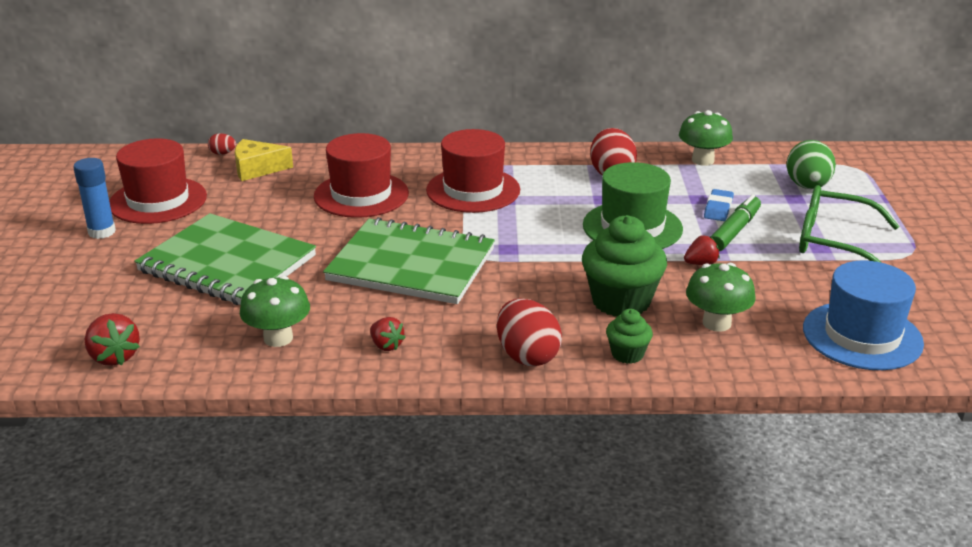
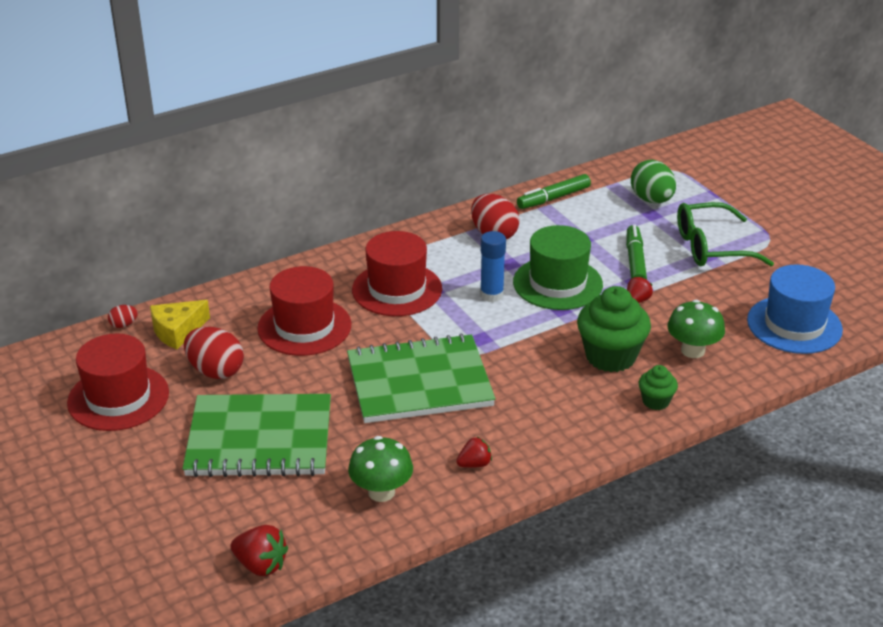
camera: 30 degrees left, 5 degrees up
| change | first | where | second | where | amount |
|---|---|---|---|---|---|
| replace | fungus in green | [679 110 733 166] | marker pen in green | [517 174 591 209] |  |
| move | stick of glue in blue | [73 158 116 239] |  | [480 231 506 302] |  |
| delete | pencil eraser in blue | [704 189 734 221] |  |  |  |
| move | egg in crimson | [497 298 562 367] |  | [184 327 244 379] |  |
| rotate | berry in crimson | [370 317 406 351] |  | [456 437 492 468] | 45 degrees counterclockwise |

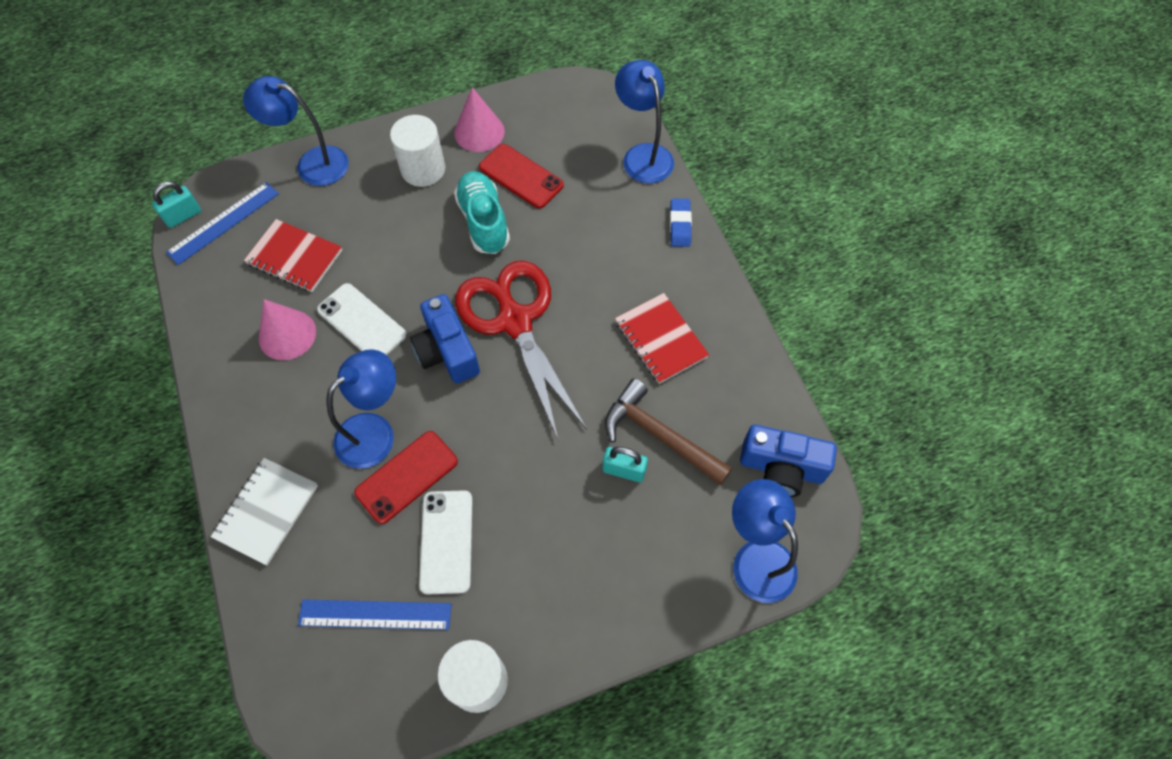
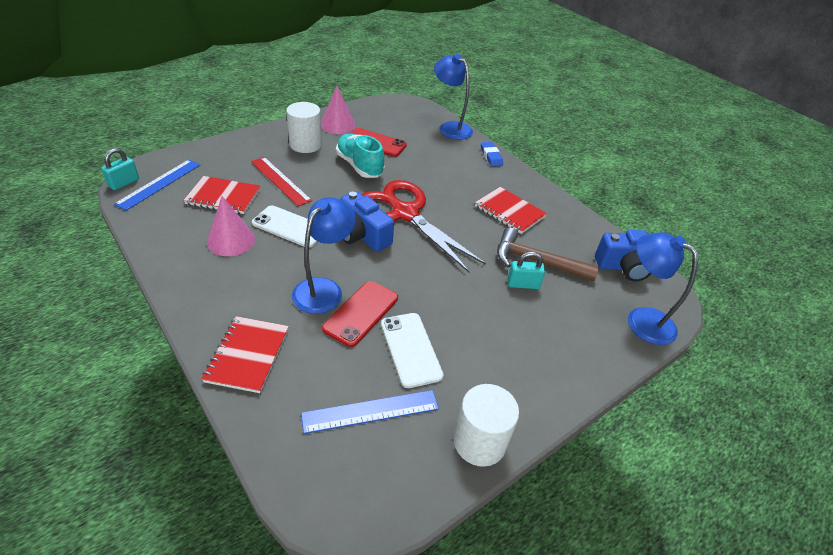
camera: 20 degrees left, 20 degrees down
| change | first | where | second | where | amount |
|---|---|---|---|---|---|
| delete | desk lamp in blue | [243 76 349 186] |  |  |  |
| recolor | notebook in white | [211 458 318 565] | notebook in crimson | [202 316 289 393] |  |
| insert |  |  | ruler in crimson | [251 157 312 206] |  |

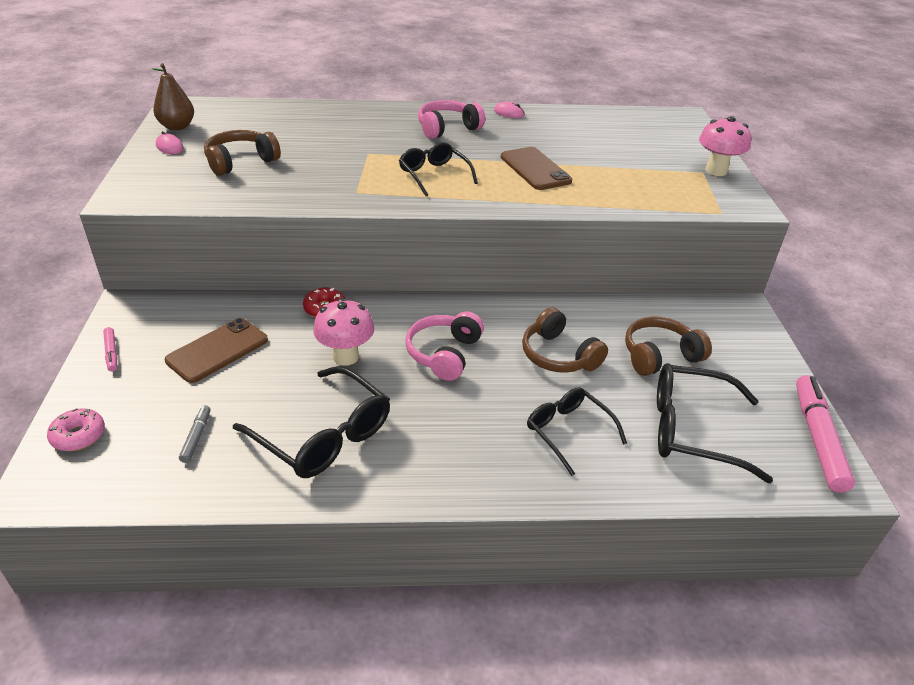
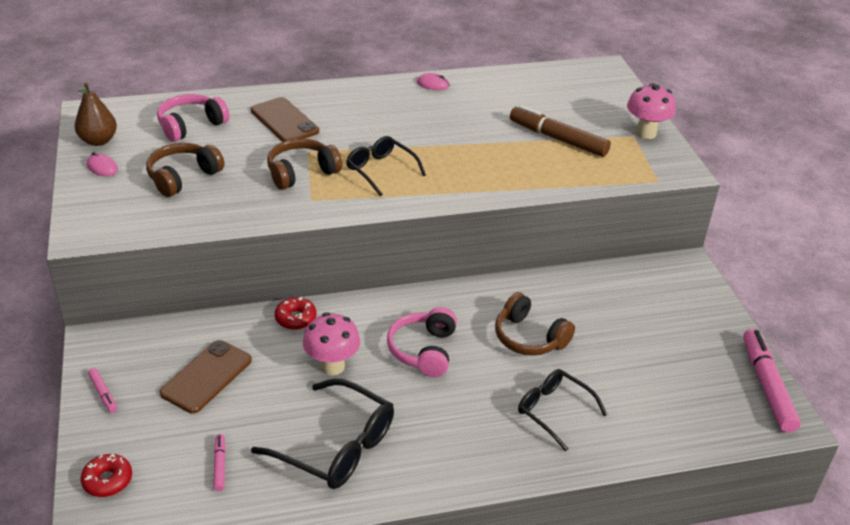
camera: 10 degrees left, 0 degrees up
| change | first | where | second | where | amount |
|---|---|---|---|---|---|
| move | headset in rosy | [418 100 485 139] |  | [157 94 229 142] |  |
| move | mobile phone in russet | [501 147 572 190] |  | [251 97 319 142] |  |
| move | headset in russet | [625 316 712 376] |  | [267 138 342 190] |  |
| delete | eyeglasses in black | [657 363 773 483] |  |  |  |
| recolor | marker pen in gray | [179 405 211 463] | marker pen in rosy | [213 434 226 491] |  |
| recolor | doughnut in rosy | [47 408 105 451] | doughnut in crimson | [81 454 132 497] |  |
| insert |  |  | marker pen in russet | [510 105 611 157] |  |

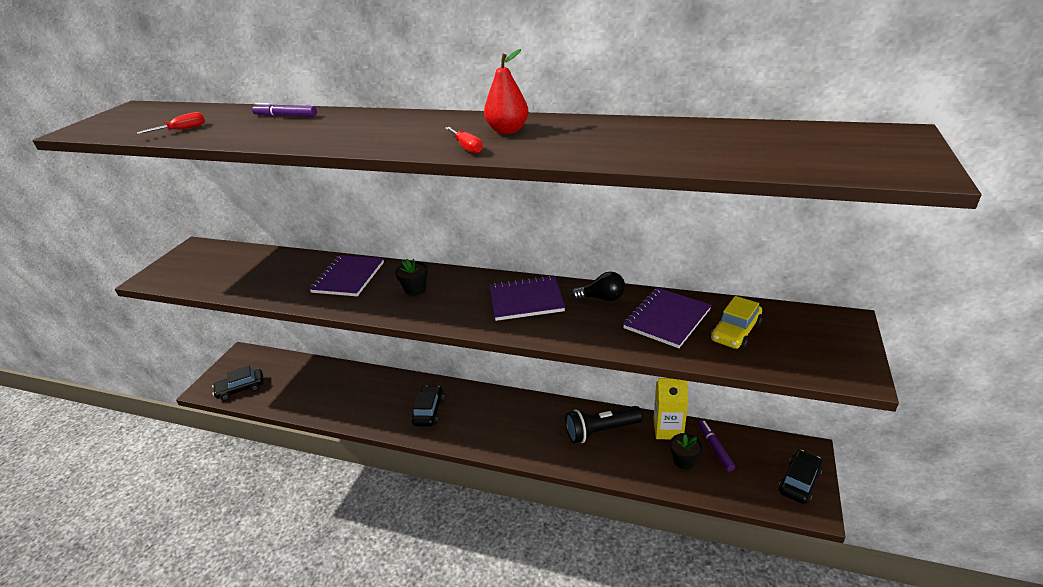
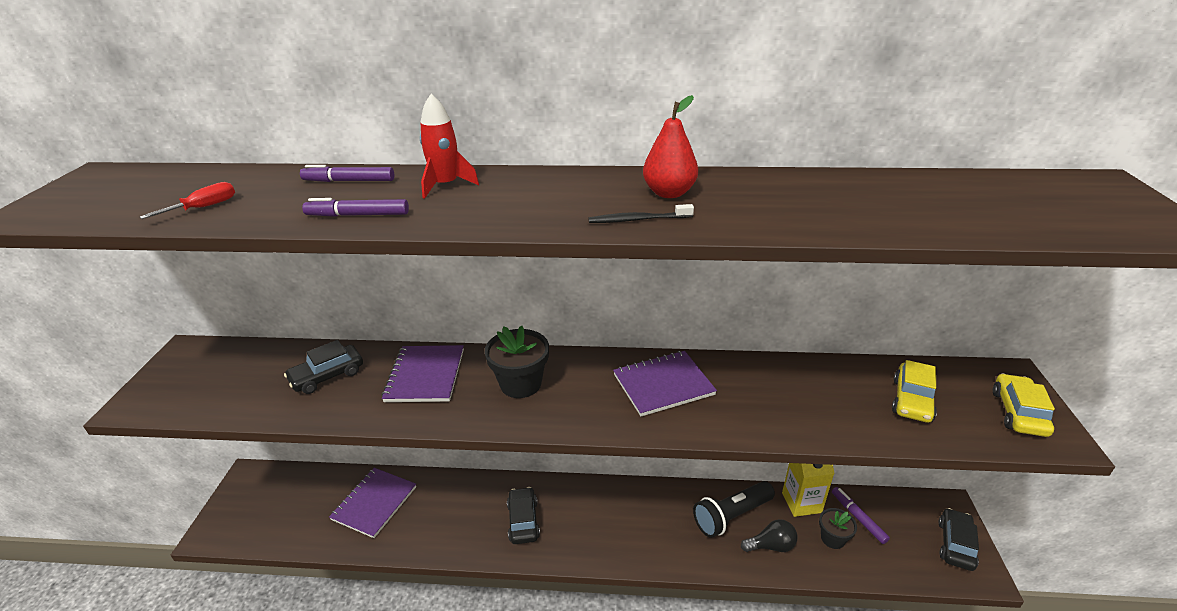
camera: 15 degrees left, 0 degrees up
| change | first | where | second | where | amount |
|---|---|---|---|---|---|
| replace | flat screwdriver in crimson | [445 127 483 154] | tooth brush in black | [588 204 694 223] |  |
| resize | potted plant in black | [395 259 428 296] |  | [484 326 549 398] | x1.58 |
| move | bulb in black | [571 272 625 301] |  | [741 519 797 552] |  |
| move | notebook in purple | [623 288 711 348] |  | [329 468 416 538] |  |
| move | automobile in black | [212 366 264 401] |  | [284 340 363 394] |  |
| insert |  |  | rocket in crimson | [420 94 479 199] |  |
| insert |  |  | marker pen in purple | [302 198 409 217] |  |
| insert |  |  | automobile in yellow | [993 373 1055 437] |  |

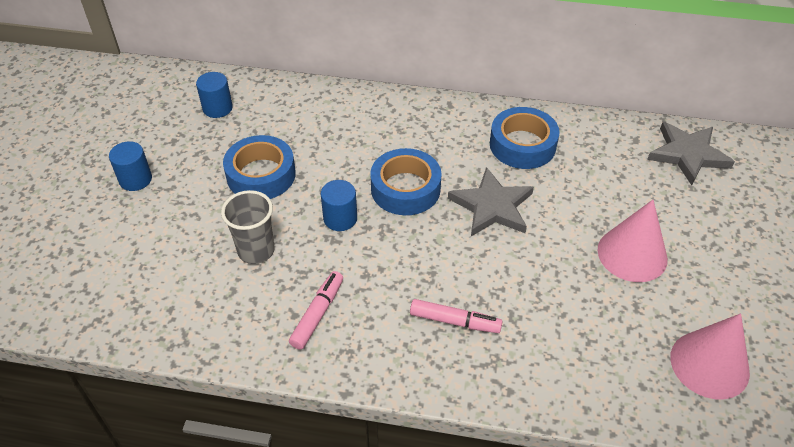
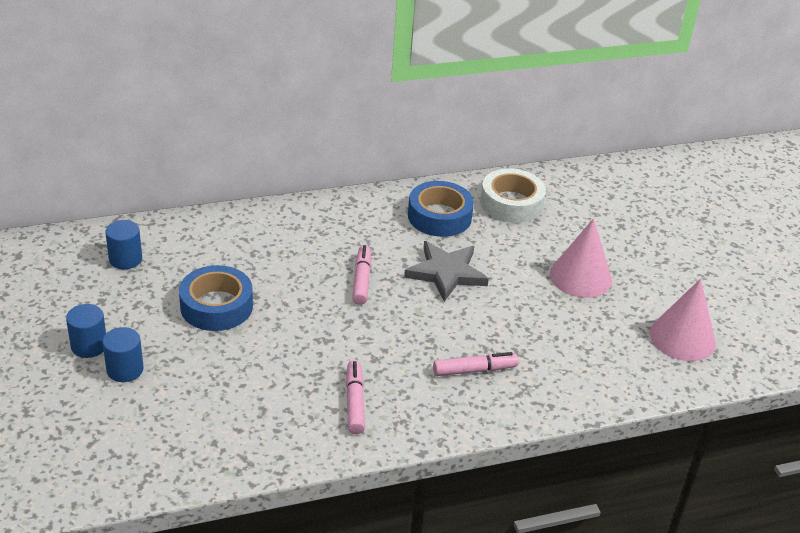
camera: 30 degrees left, 10 degrees down
| change | first | where | second | where | amount |
|---|---|---|---|---|---|
| delete | star in gray | [647 122 735 185] |  |  |  |
| replace | roll of tape in blue | [370 148 442 215] | marker pen in rosy | [352 245 371 305] |  |
| move | cylinder shape in blue | [321 180 357 231] |  | [103 327 144 382] |  |
| delete | cup in gray | [221 190 275 264] |  |  |  |
| insert |  |  | roll of tape in white | [480 168 546 223] |  |

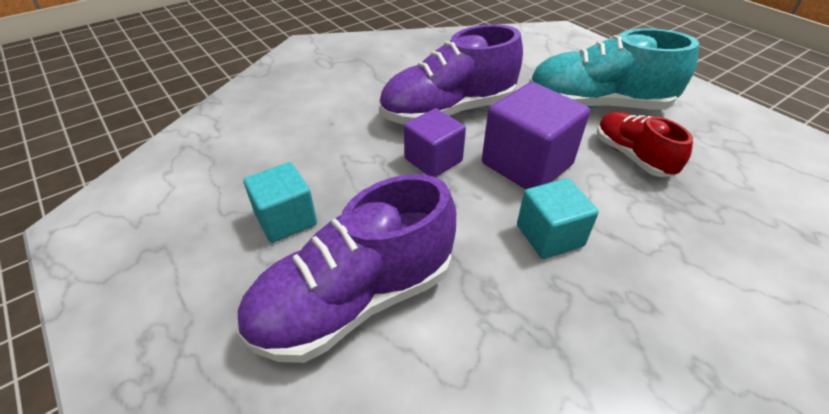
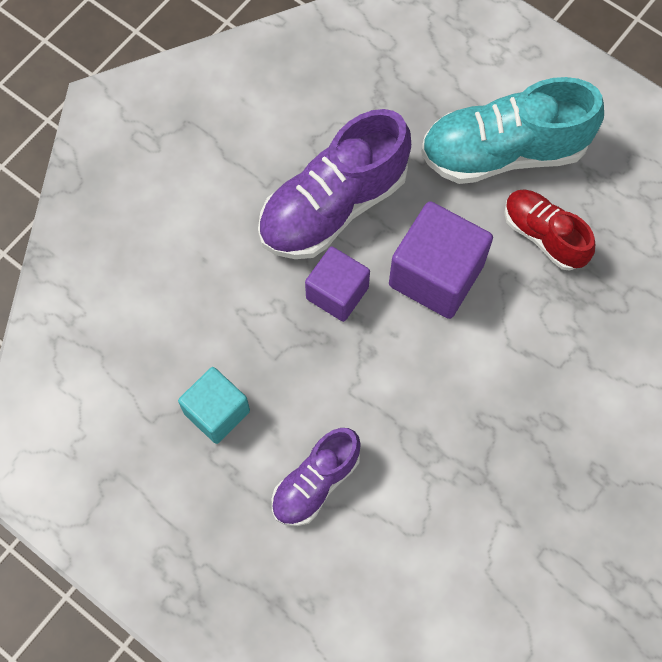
camera: 15 degrees left, 25 degrees up
| change | first | where | second | where | amount |
|---|---|---|---|---|---|
| resize | sneaker in purple | [236 174 456 363] |  | [272 428 361 526] | x0.59 |
| delete | block in aqua | [517 178 599 259] |  |  |  |

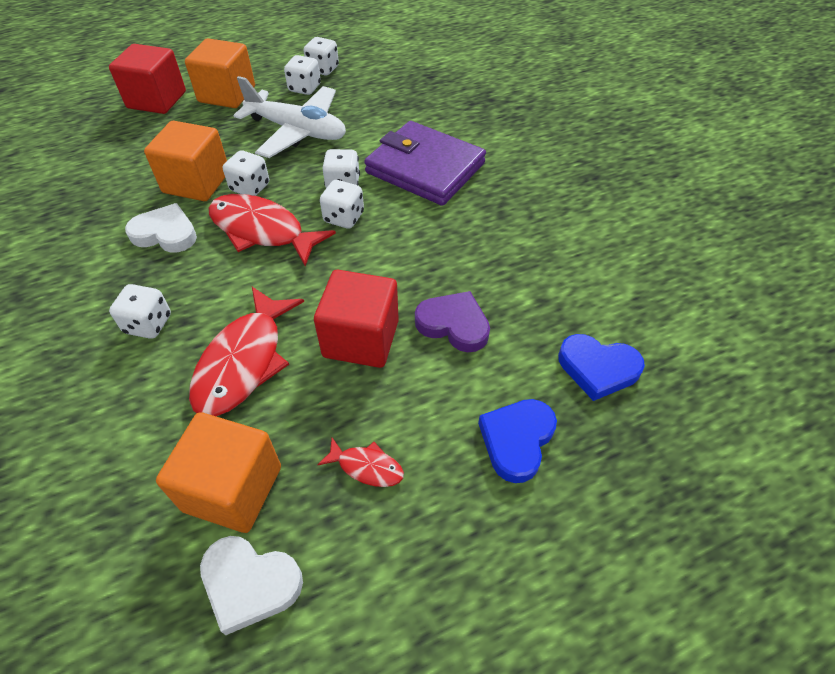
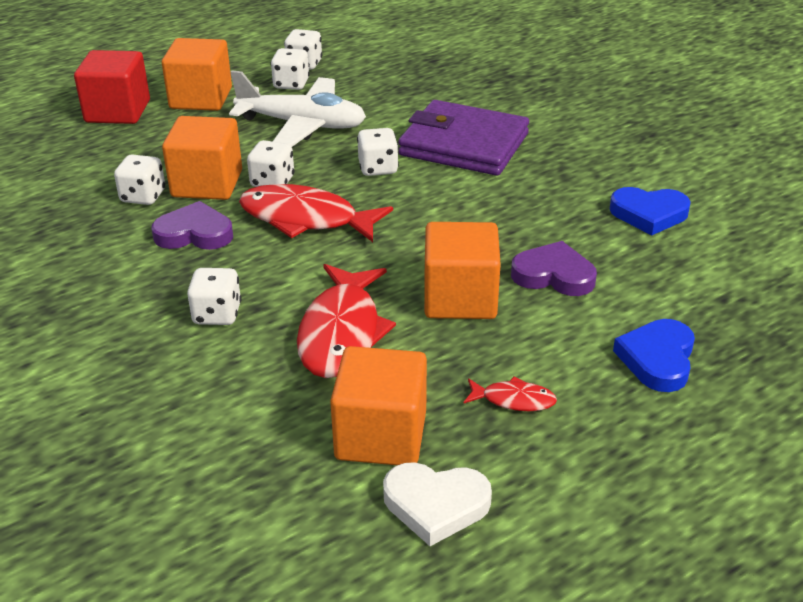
camera: 10 degrees left, 15 degrees down
| change | first | where | second | where | amount |
|---|---|---|---|---|---|
| move | game die in white | [320 180 364 229] |  | [114 155 165 205] |  |
| recolor | heart in white | [125 203 197 252] | heart in purple | [151 201 233 250] |  |
| recolor | block in crimson | [314 270 399 368] | block in orange-coloured | [424 222 501 319] |  |
| move | heart in blue | [558 334 645 401] |  | [610 187 691 235] |  |

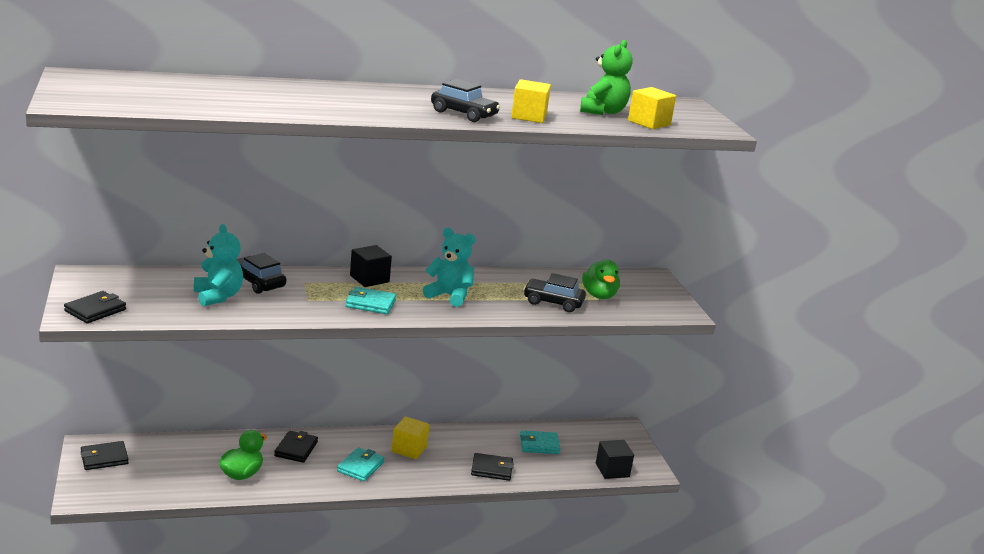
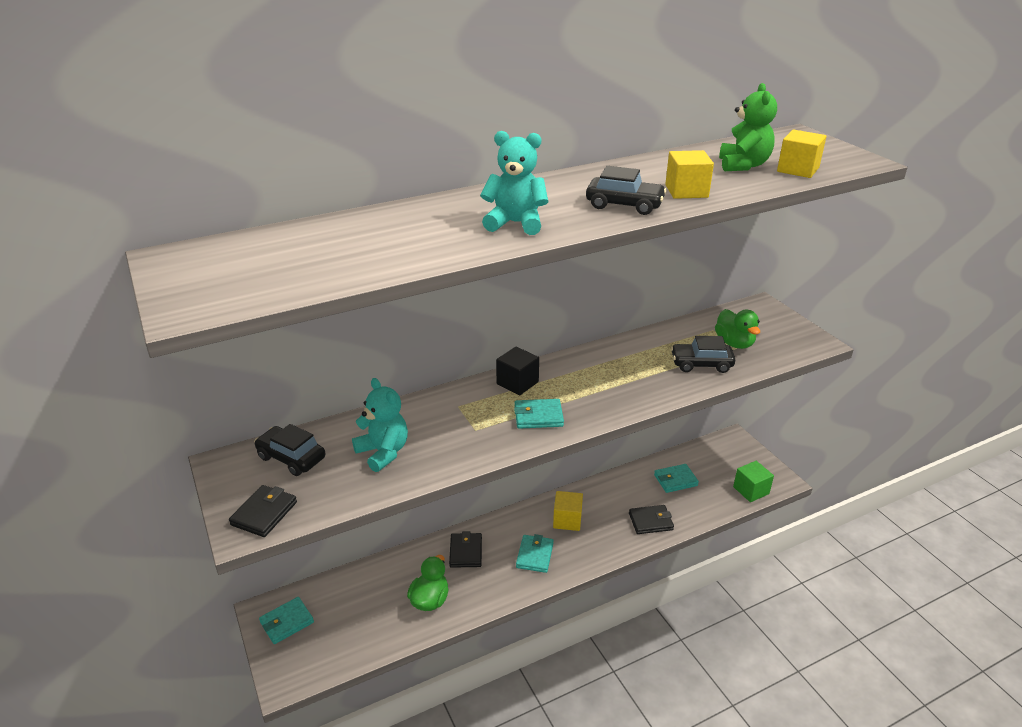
camera: 10 degrees left, 10 degrees up
| change | first | where | second | where | amount |
|---|---|---|---|---|---|
| move | teddy bear in aqua | [423 228 475 307] |  | [480 131 548 235] |  |
| move | automobile in black | [236 253 286 294] |  | [254 424 325 476] |  |
| recolor | block in black | [596 440 634 479] | block in green | [733 461 774 502] |  |
| recolor | card wallet in black | [81 441 129 470] | card wallet in aqua | [259 597 314 644] |  |

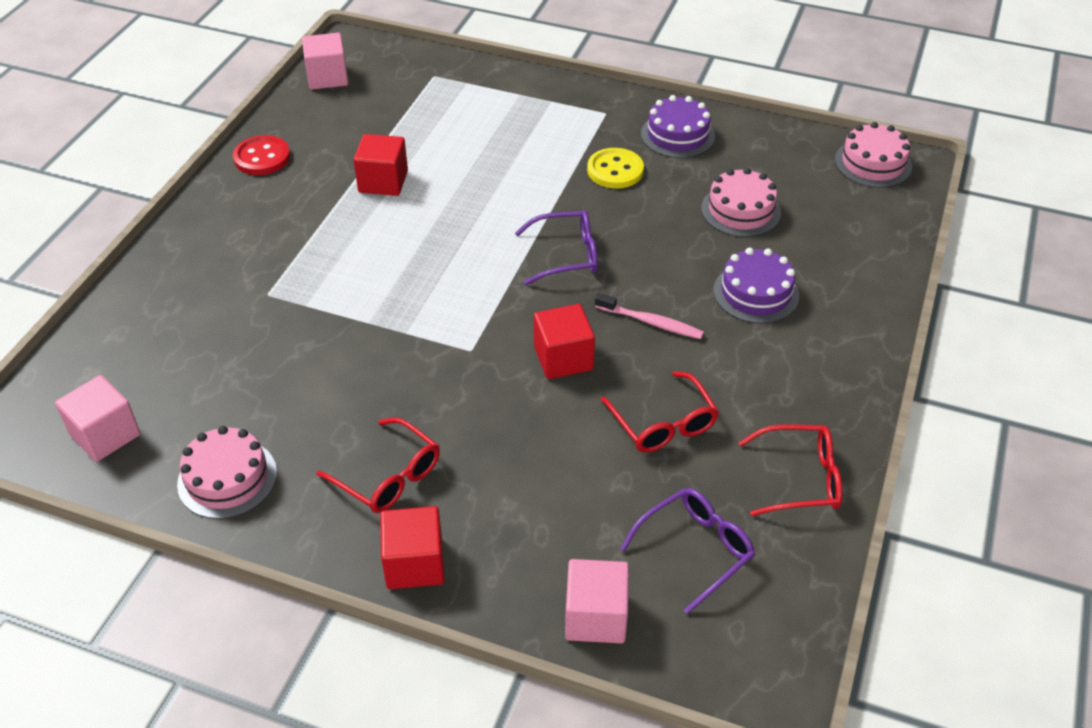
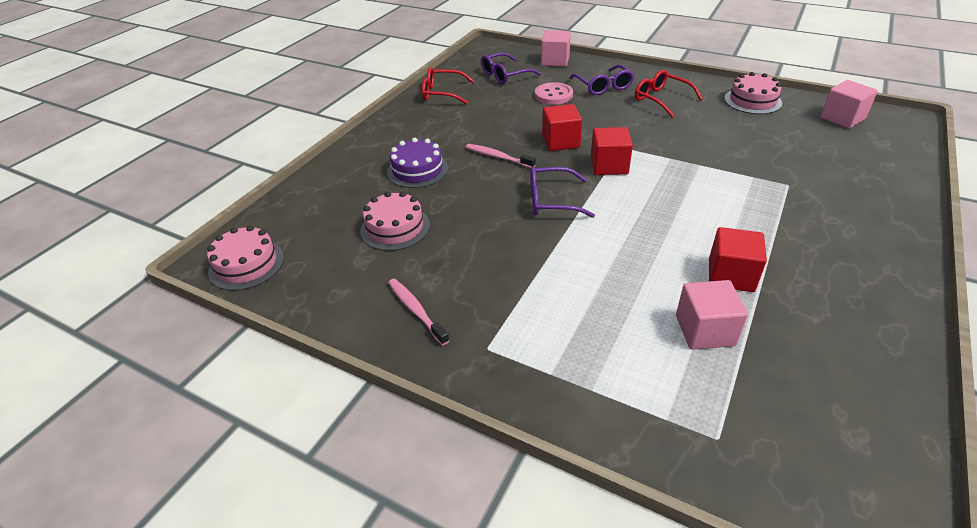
camera: 170 degrees left, 5 degrees down
| change | first | where | second | where | amount |
|---|---|---|---|---|---|
| move | block in rosy | [302 33 348 90] |  | [676 280 748 349] |  |
| replace | gateau in purple | [641 95 715 158] | tooth brush in rosy | [388 279 450 346] |  |
| delete | sewing button in crimson | [233 135 290 175] |  |  |  |
| delete | sewing button in yellow | [587 148 644 189] |  |  |  |
| delete | eyeglasses in crimson | [600 371 719 452] |  |  |  |
| move | block in crimson | [380 506 445 589] |  | [591 127 633 175] |  |
| insert |  |  | eyeglasses in purple | [569 65 634 95] |  |
| insert |  |  | sewing button in rosy | [535 82 573 105] |  |

